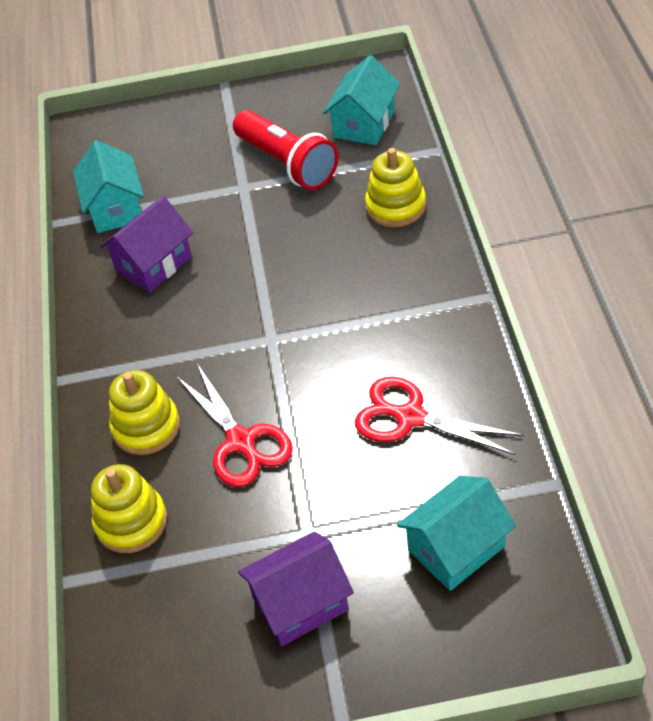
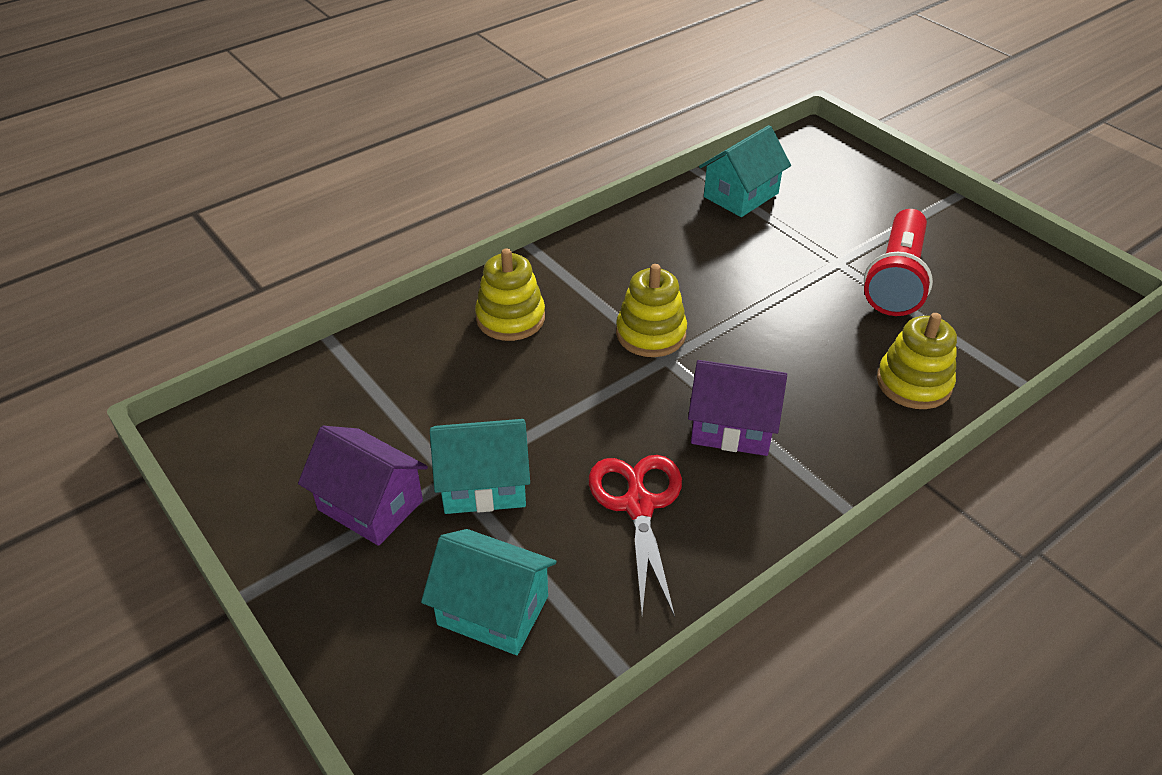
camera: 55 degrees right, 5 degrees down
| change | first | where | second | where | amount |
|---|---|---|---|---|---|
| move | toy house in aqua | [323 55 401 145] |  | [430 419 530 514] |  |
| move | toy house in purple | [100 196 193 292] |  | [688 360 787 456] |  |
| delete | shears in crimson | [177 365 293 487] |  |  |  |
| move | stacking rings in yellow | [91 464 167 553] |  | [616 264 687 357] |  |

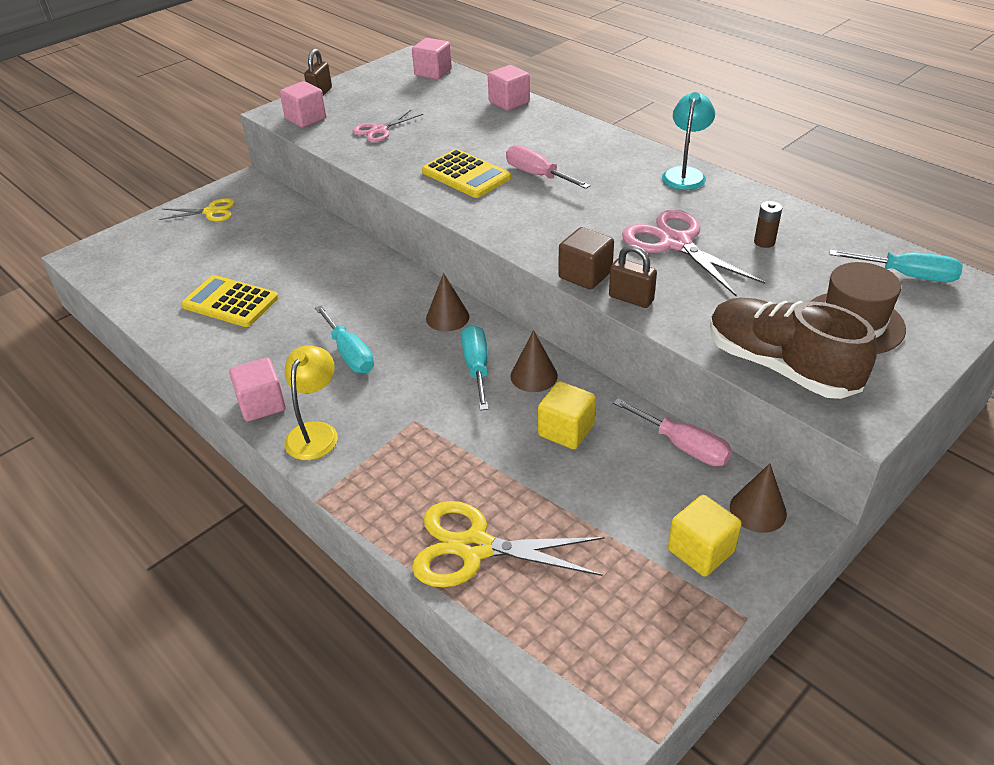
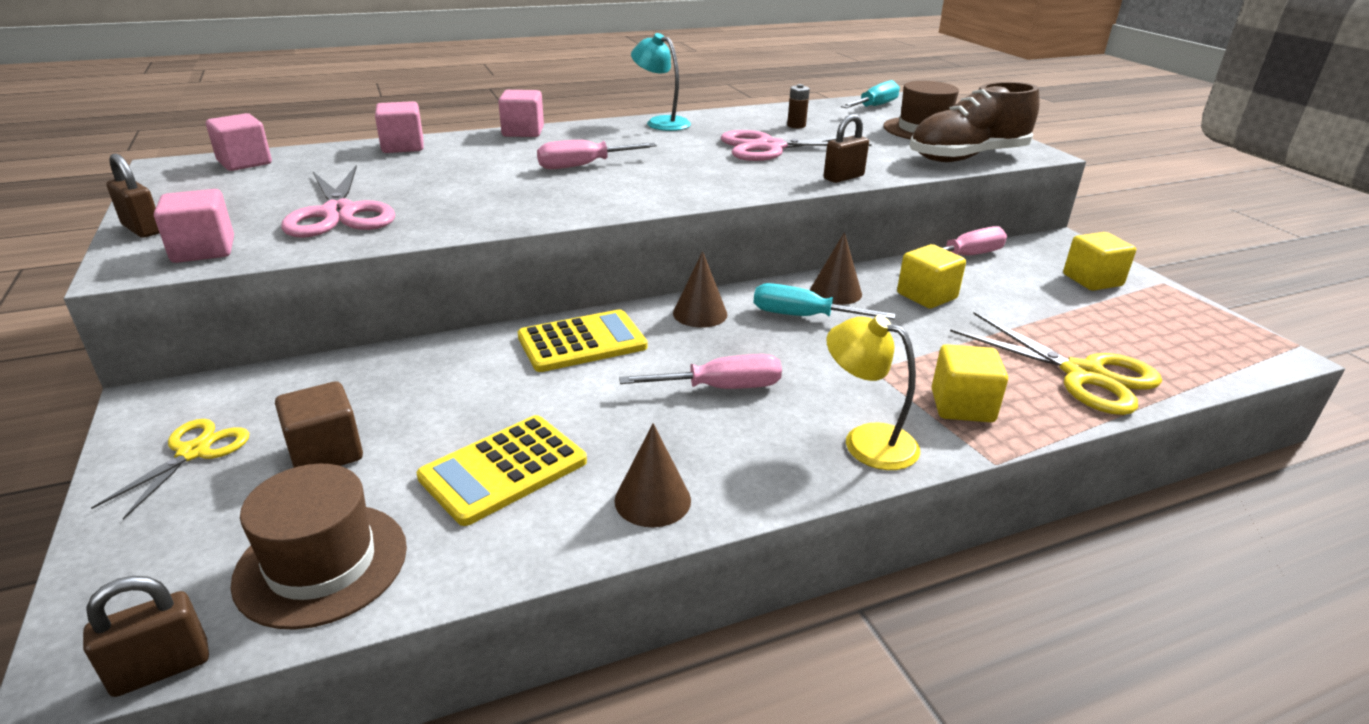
camera: 70 degrees left, 10 degrees down
| change | first | where | second | where | amount |
|---|---|---|---|---|---|
| resize | shears in rosy | [353 109 423 142] |  | [281 165 395 238] | x1.66 |
| move | adding machine in yellow | [422 149 511 198] |  | [518 309 647 372] |  |
| move | block in russet | [558 227 614 290] |  | [275 381 363 468] |  |
| recolor | flat screwdriver in aqua | [315 305 374 373] | flat screwdriver in rosy | [619 354 782 389] |  |
| move | block in rosy | [229 357 286 422] |  | [498 90 544 137] |  |
| move | cone in russet | [730 463 787 533] |  | [615 423 691 527] |  |
| rotate | shears in yellow | [412 501 605 587] |  | [950 312 1162 415] | 75 degrees counterclockwise |
| insert |  |  | block in yellow | [932 344 1008 422] |  |
| insert |  |  | hat in russet | [230 464 407 630] |  |
| insert |  |  | lock in russet | [83 576 209 697] |  |

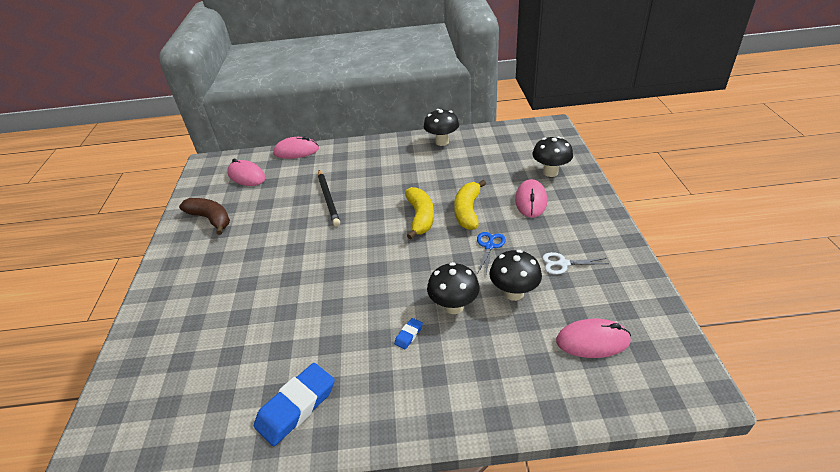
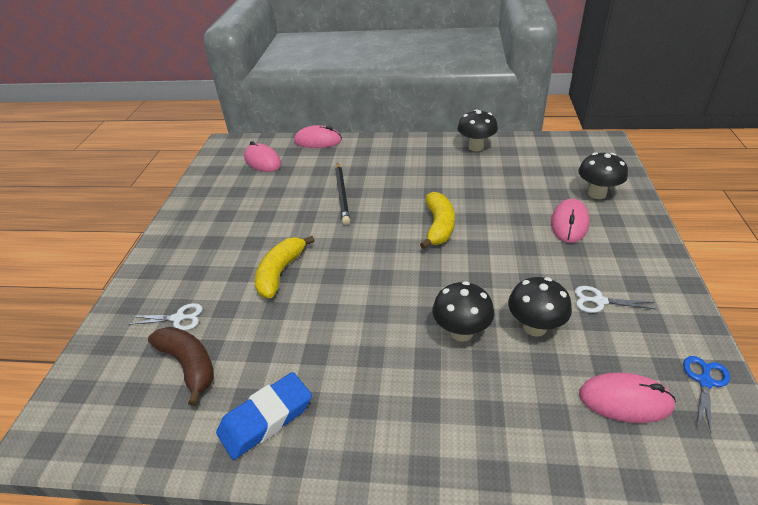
camera: 10 degrees right, 0 degrees up
| change | first | where | second | where | amount |
|---|---|---|---|---|---|
| move | toy banana in yellow | [454 180 486 230] |  | [255 236 315 298] |  |
| move | toy banana in russet | [179 198 230 235] |  | [148 327 214 406] |  |
| move | shears in blue | [477 232 506 274] |  | [683 356 730 433] |  |
| delete | pencil eraser in blue | [394 318 423 349] |  |  |  |
| insert |  |  | shears in white | [127 303 203 331] |  |

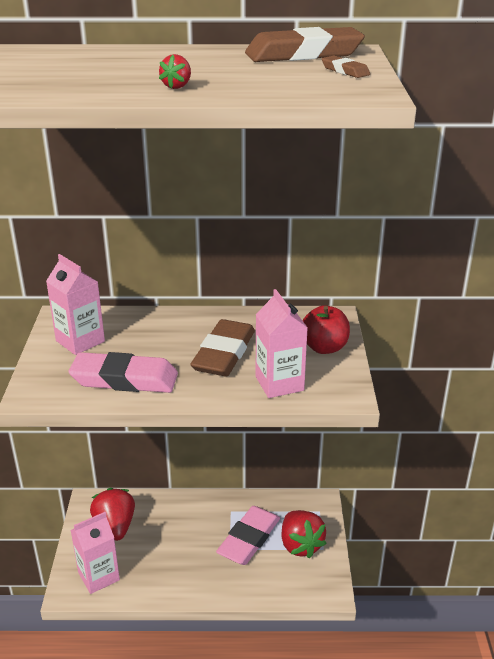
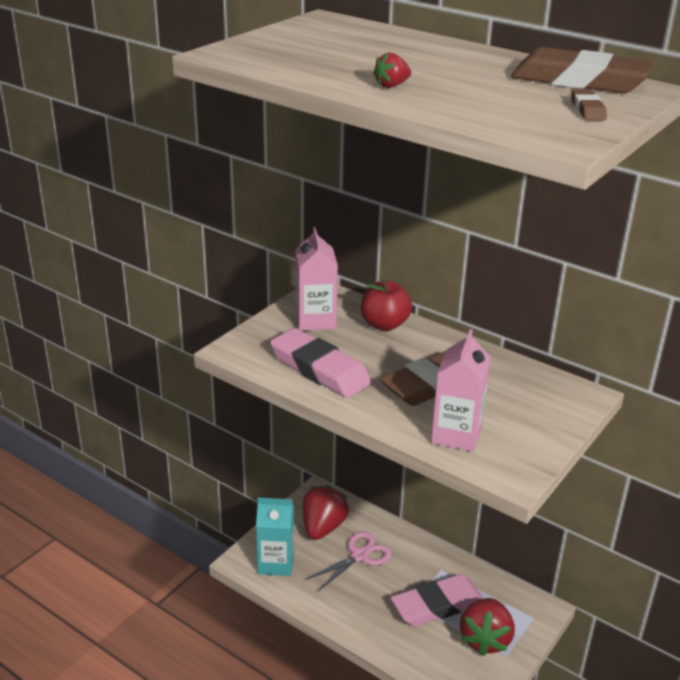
camera: 35 degrees right, 0 degrees up
| change | first | where | second | where | amount |
|---|---|---|---|---|---|
| move | apple fruit in crimson | [302 305 350 354] |  | [361 280 412 331] |  |
| recolor | juice carton in rosy | [71 512 120 594] | juice carton in aqua | [256 498 294 576] |  |
| insert |  |  | shears in rosy | [306 531 392 591] |  |

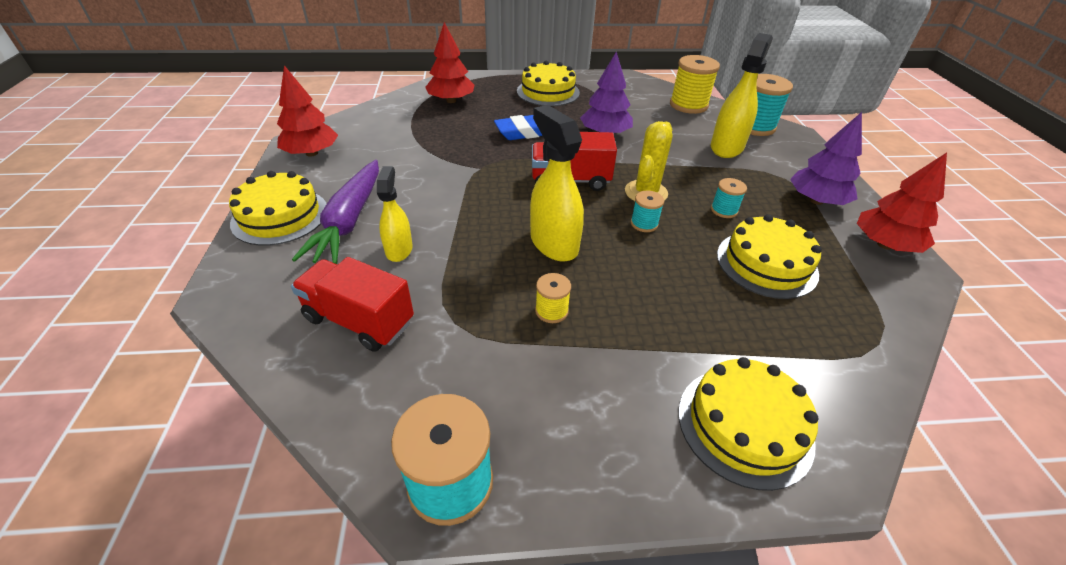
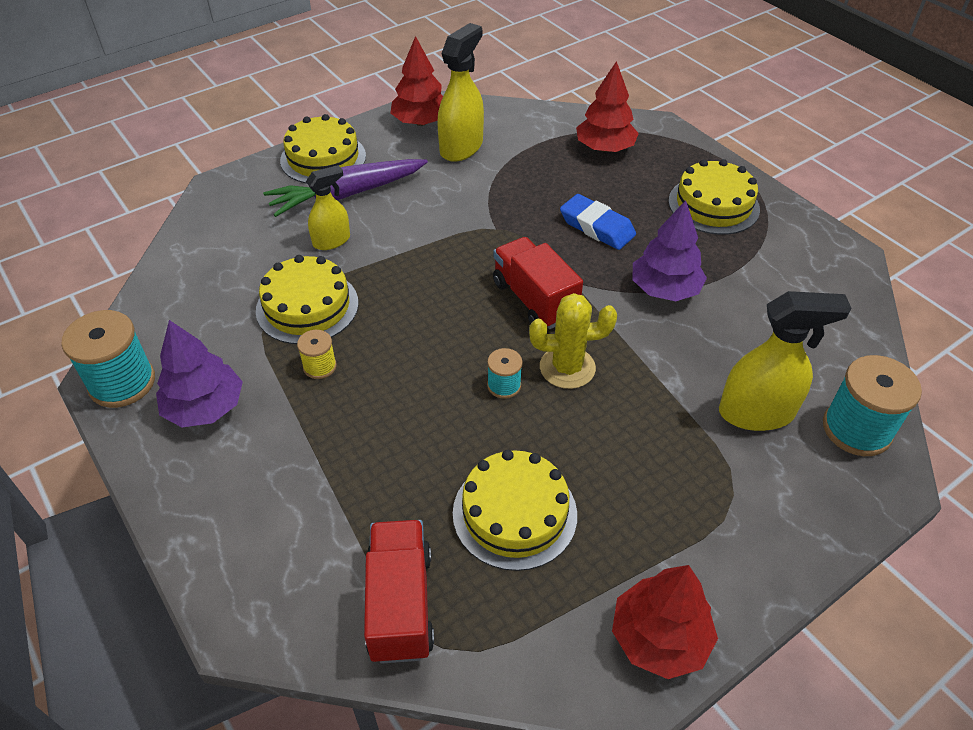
camera: 60 degrees right, 5 degrees up
| change | first | where | second | where | amount |
|---|---|---|---|---|---|
| delete | reel of thread in yellow | [670 55 720 114] |  |  |  |
| move | spray bottle in yellow | [530 105 584 262] |  | [437 23 484 162] |  |
| move | fir tree in purple | [790 112 862 205] |  | [156 320 243 427] |  |
| delete | reel of thread in aqua | [711 178 747 218] |  |  |  |
| move | truck in crimson | [291 257 414 352] |  | [364 520 434 664] |  |
| move | gateau in yellow | [679 357 818 491] |  | [256 255 359 344] |  |

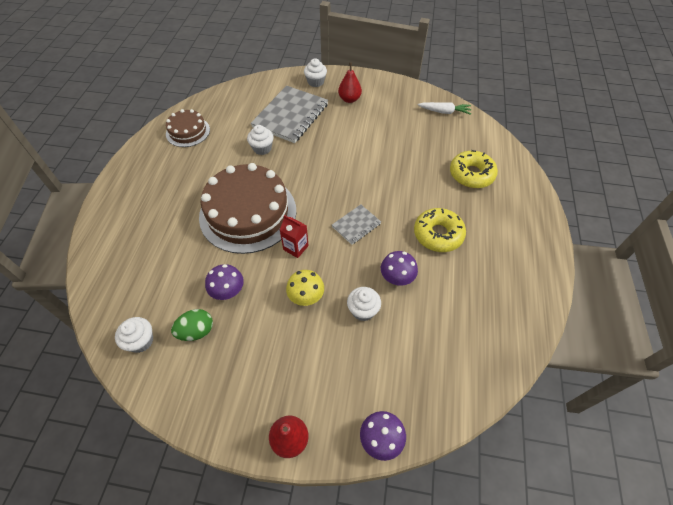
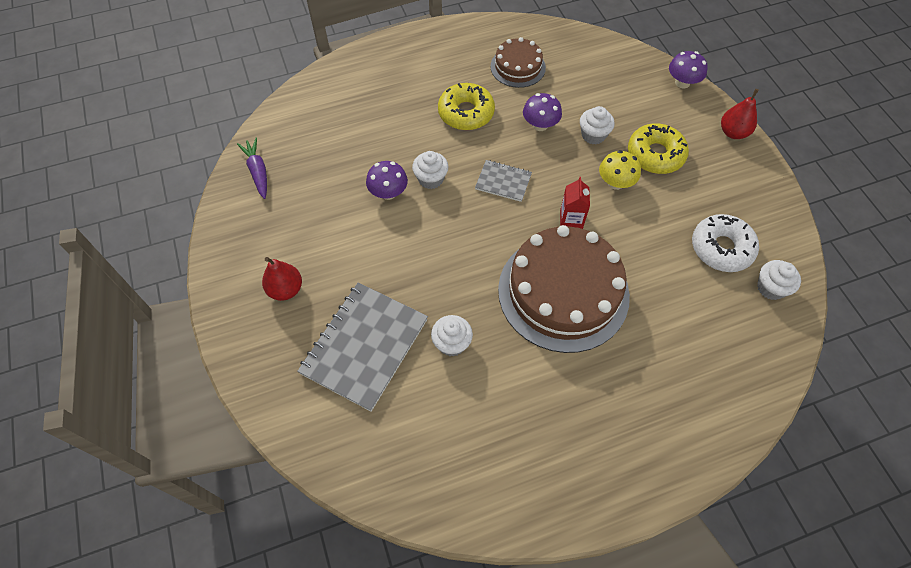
camera: 120 degrees left, 5 degrees up
| change | first | where | second | where | amount |
|---|---|---|---|---|---|
| move | muffin in white | [304 59 327 87] |  | [412 151 449 189] |  |
| rotate | notebook in gray | [251 85 328 143] |  | [297 282 428 411] | 60 degrees counterclockwise |
| recolor | toy carrot in white | [418 102 471 115] | toy carrot in purple | [237 138 267 199] |  |
| move | gateau in russet | [166 109 210 147] |  | [490 37 546 88] |  |
| move | doughnut in yellow | [450 150 498 188] |  | [628 123 689 174] |  |
| move | fungus in purple | [205 264 244 300] |  | [366 161 408 200] |  |
| replace | egg in green | [171 309 213 341] | doughnut in white | [692 214 759 272] |  |

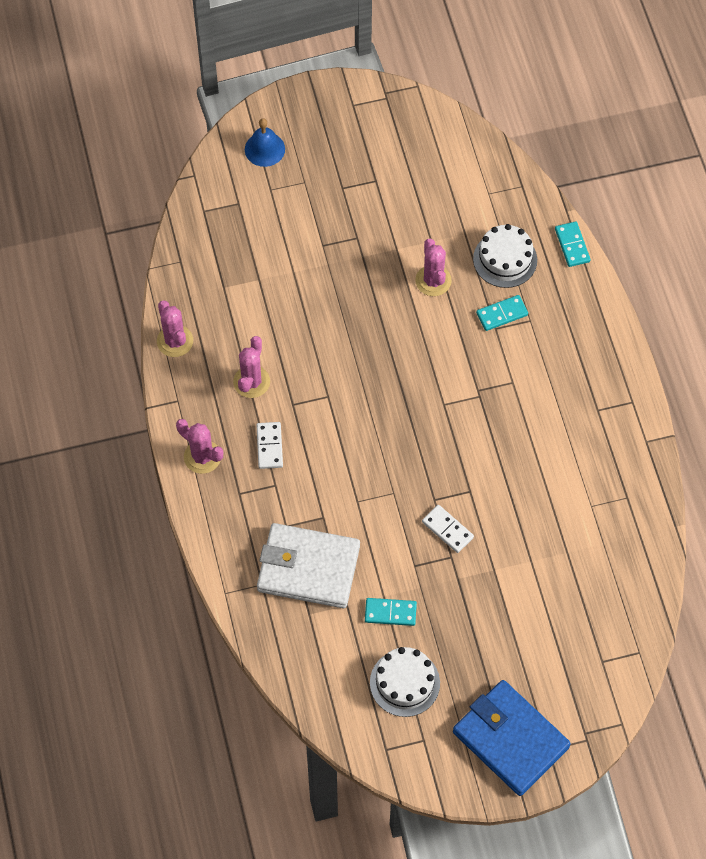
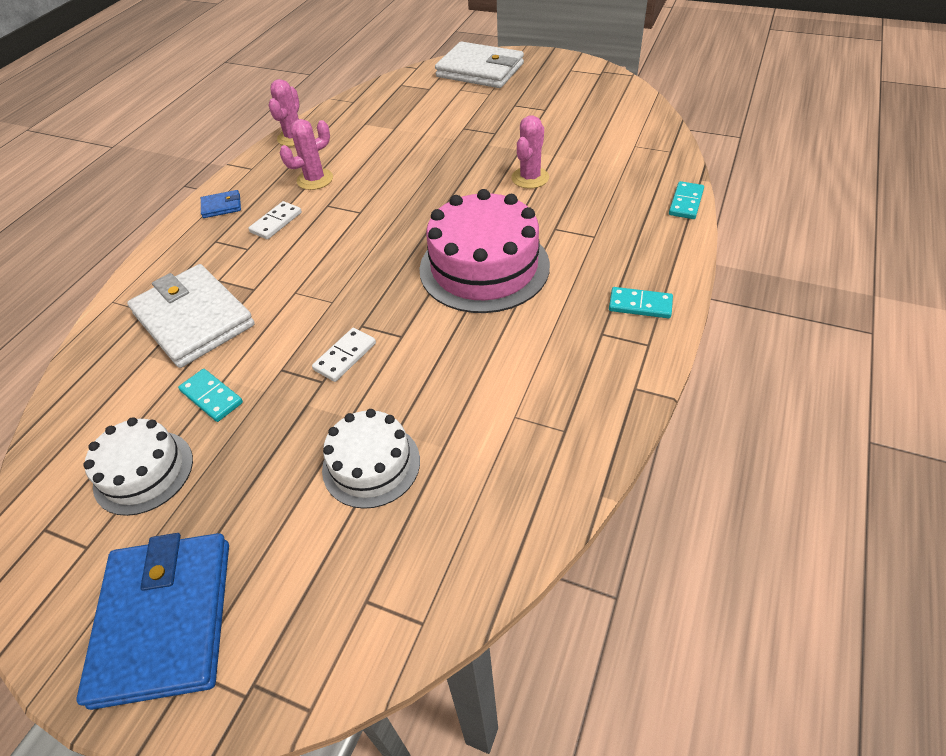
camera: 40 degrees right, 15 degrees down
| change | first | where | second | where | amount |
|---|---|---|---|---|---|
| replace | school bell in blue | [245 118 285 167] | card wallet in white | [435 42 524 88] |  |
| move | gateau in white | [473 224 537 288] |  | [322 409 420 509] |  |
| move | domino tile in aqua | [476 295 528 331] |  | [609 287 673 318] |  |
| replace | prickly plant in rosy | [176 419 223 474] | card wallet in blue | [201 190 241 218] |  |
| rotate | domino tile in white | [422 505 474 553] |  | [312 328 376 382] | 45 degrees clockwise |
| insert |  |  | gateau in rosy | [420 189 550 313] |  |

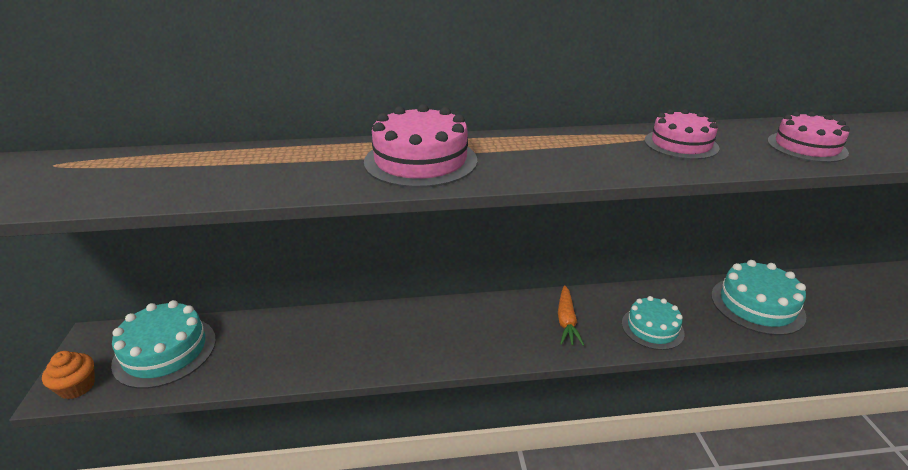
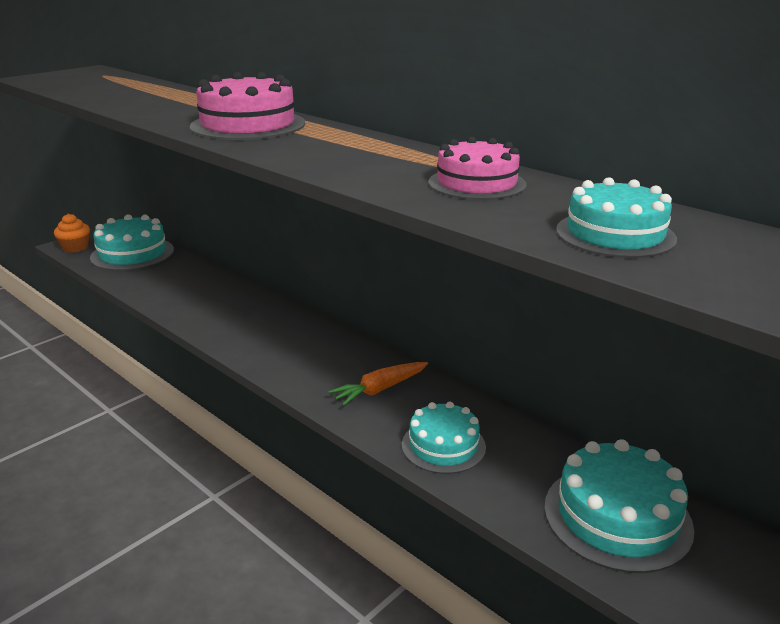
camera: 50 degrees right, 5 degrees down
| change | first | where | second | where | amount |
|---|---|---|---|---|---|
| recolor | gateau in rosy | [767 111 850 163] | gateau in aqua | [556 177 677 258] |  |

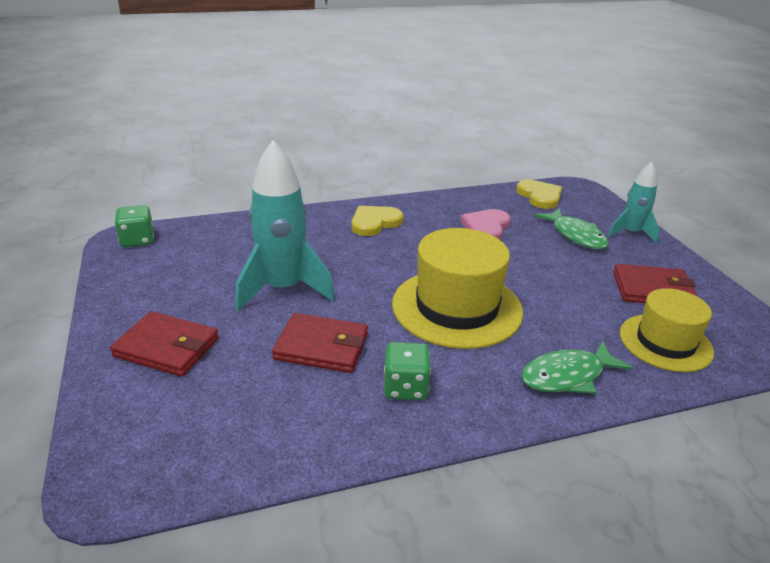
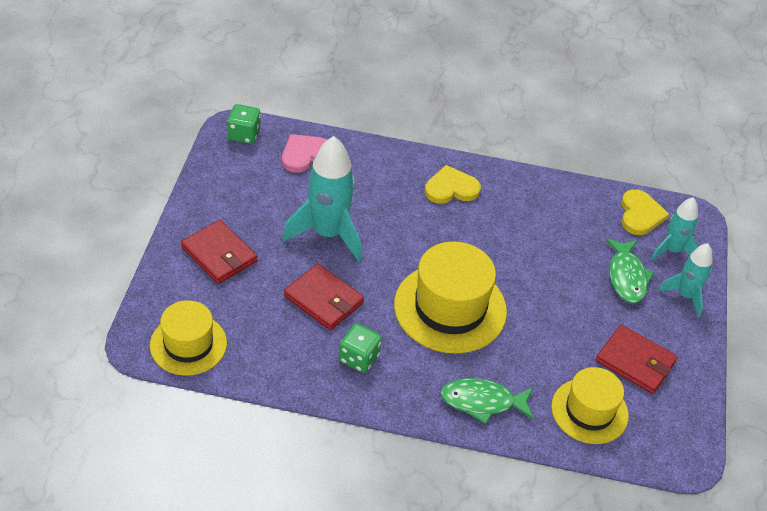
camera: 25 degrees right, 15 degrees up
| change | first | where | second | where | amount |
|---|---|---|---|---|---|
| move | heart in rosy | [460 209 511 240] |  | [282 134 327 173] |  |
| insert |  |  | rocket in aqua | [651 197 698 260] |  |
| insert |  |  | hat in yellow | [150 300 227 376] |  |

